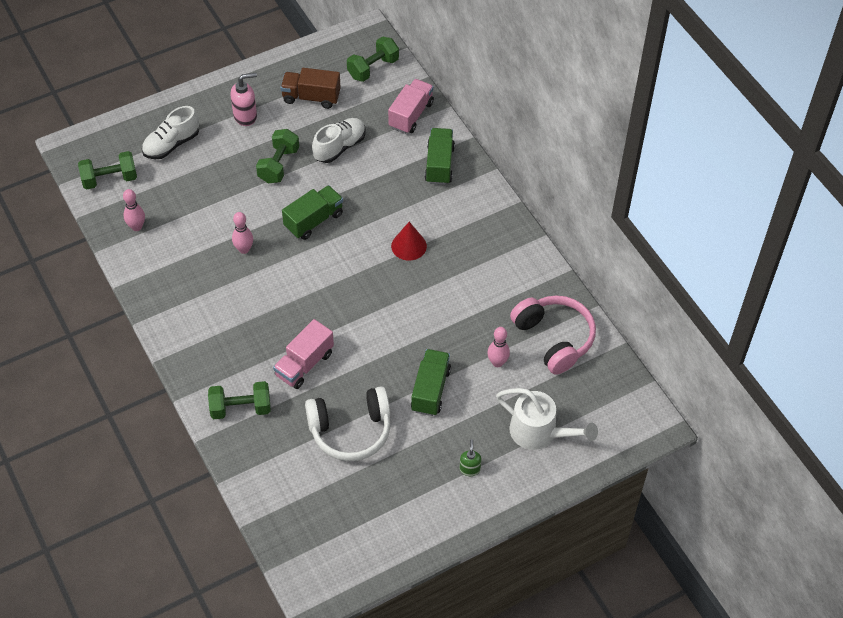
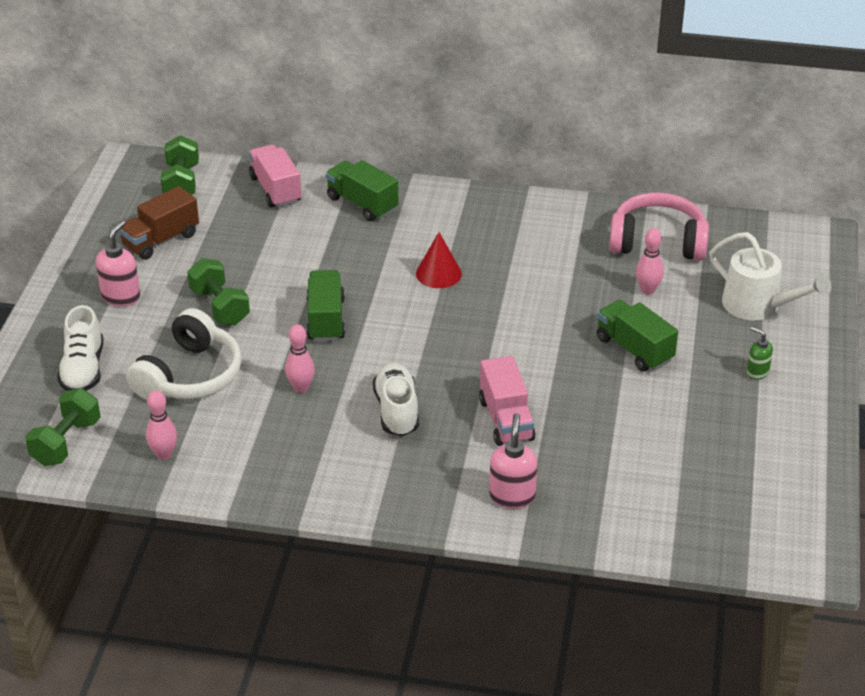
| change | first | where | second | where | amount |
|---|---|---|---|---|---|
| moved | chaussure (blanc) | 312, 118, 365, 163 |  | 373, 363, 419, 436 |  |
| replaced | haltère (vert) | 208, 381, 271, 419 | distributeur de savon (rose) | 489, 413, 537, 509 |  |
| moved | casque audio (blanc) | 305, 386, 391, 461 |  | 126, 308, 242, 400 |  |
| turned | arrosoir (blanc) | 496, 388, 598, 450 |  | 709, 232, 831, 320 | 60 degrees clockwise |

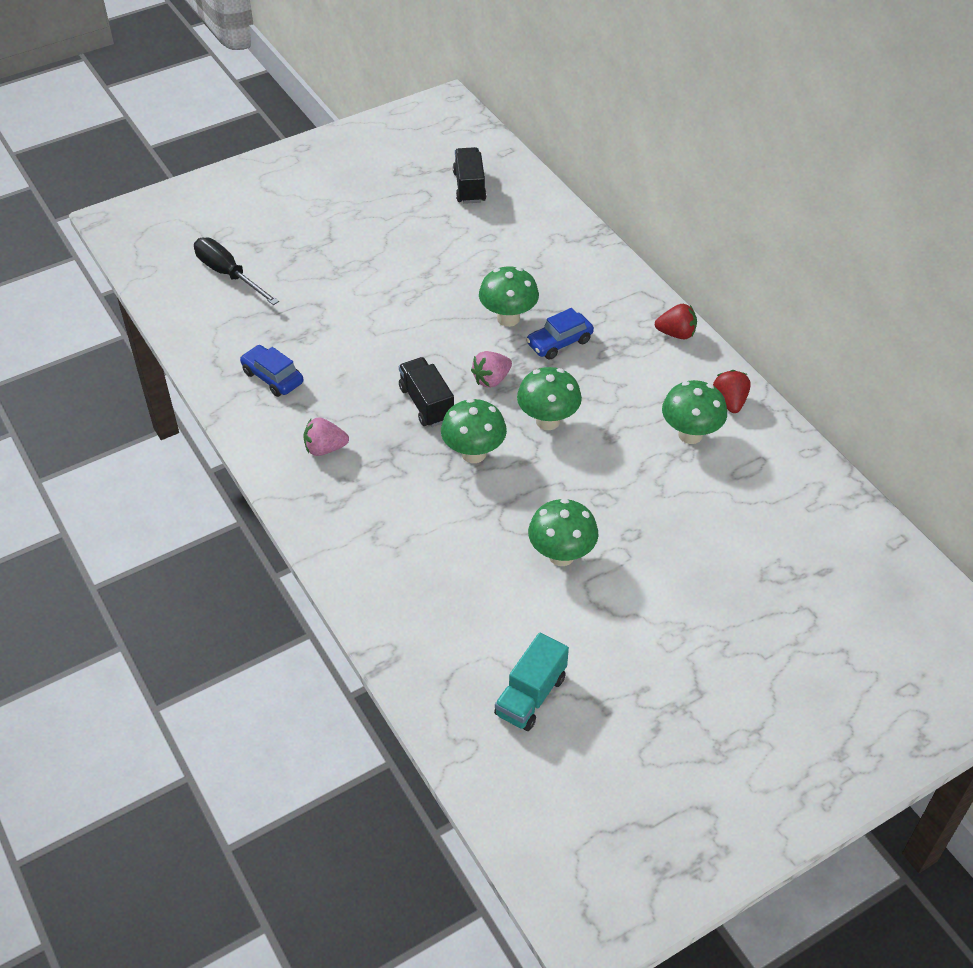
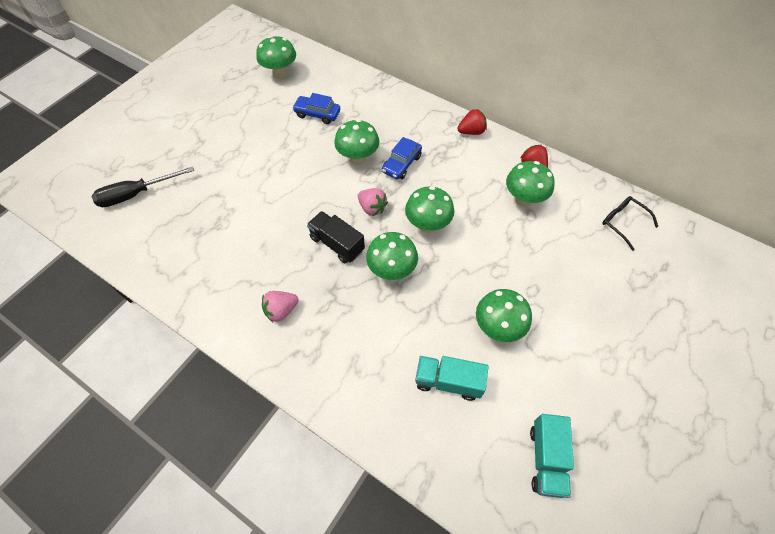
| change | first | where | second | where | amount |
|---|---|---|---|---|---|
| replaced | camion (noir) | 453, 147, 487, 204 | champignon (vert) | 256, 36, 296, 79 |  |
| turned | tournevis (noir) | 194, 238, 279, 305 |  | 92, 166, 194, 207 | 45 degrees counterclockwise |
| moved | voiture (bleu) | 240, 345, 304, 397 |  | 292, 93, 340, 124 |  |
| turned | fraise (rose) | 471, 351, 512, 388 |  | 358, 188, 388, 216 | 75 degrees counterclockwise |
| added |  |  | lunettes (noir) | 602, 196, 658, 251 |  |
| added |  |  | camion (turquoise) | 415, 356, 489, 401 |  |

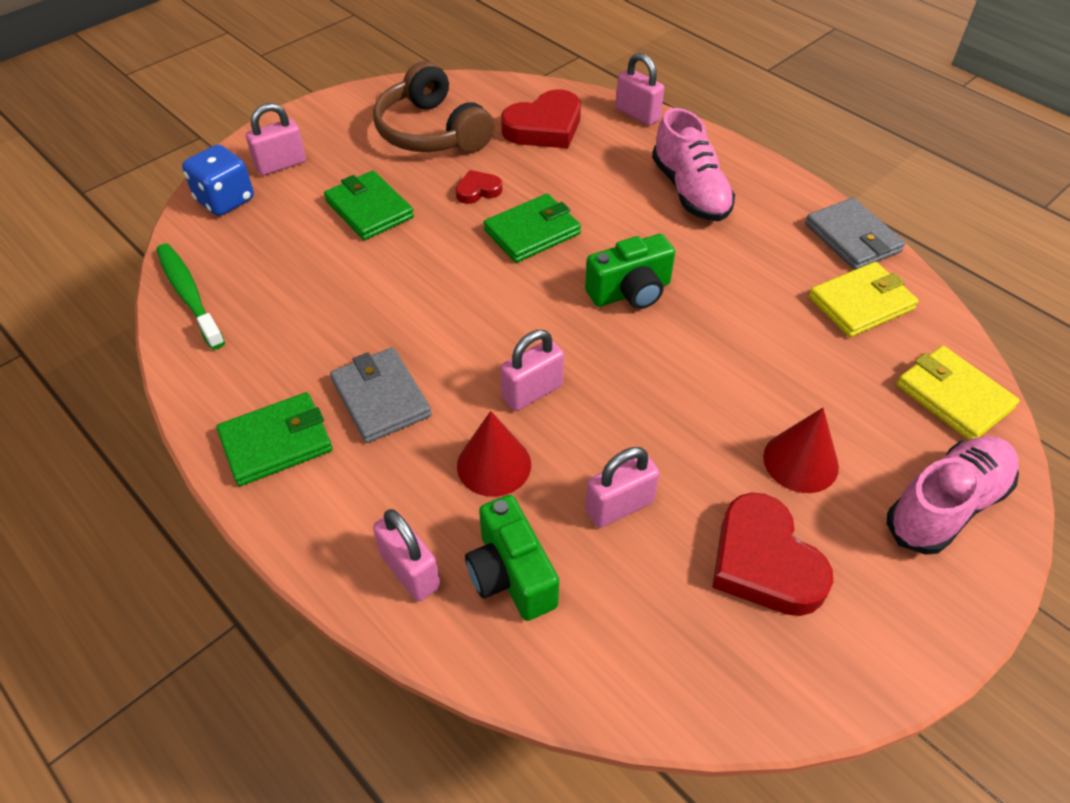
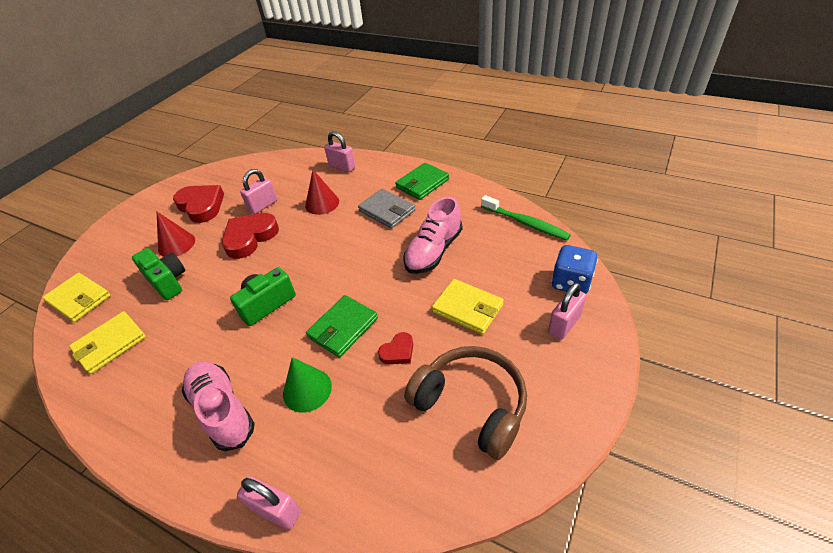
| change | first | where | second | where | amount |
|---|---|---|---|---|---|
| moved | cœur (rouge) | 501, 89, 581, 148 |  | 222, 213, 279, 259 |  |
| recoloured | portefeuille (vert) | 324, 171, 414, 240 | portefeuille (jaune) | 432, 279, 504, 335 |  |
| removed | portefeuille (gris) | 805, 198, 905, 270 |  |  |  |
| removed | cadenas (rose) | 500, 330, 564, 411 |  |  |  |
| moved | chaussure (rose) | 887, 436, 1019, 555 |  | 403, 197, 462, 274 |  |
| moved | appareil photo (vert) | 465, 495, 559, 621 |  | 132, 248, 186, 300 |  |
| added |  |  | cône (vert) | 283, 357, 332, 413 |  |

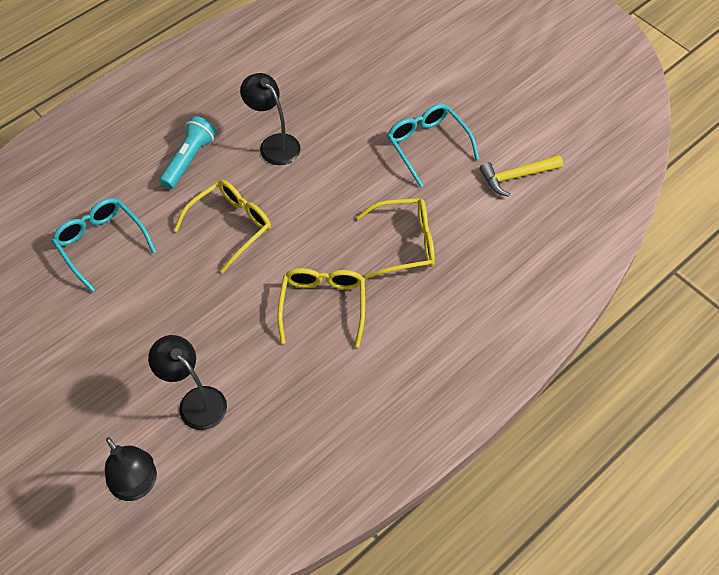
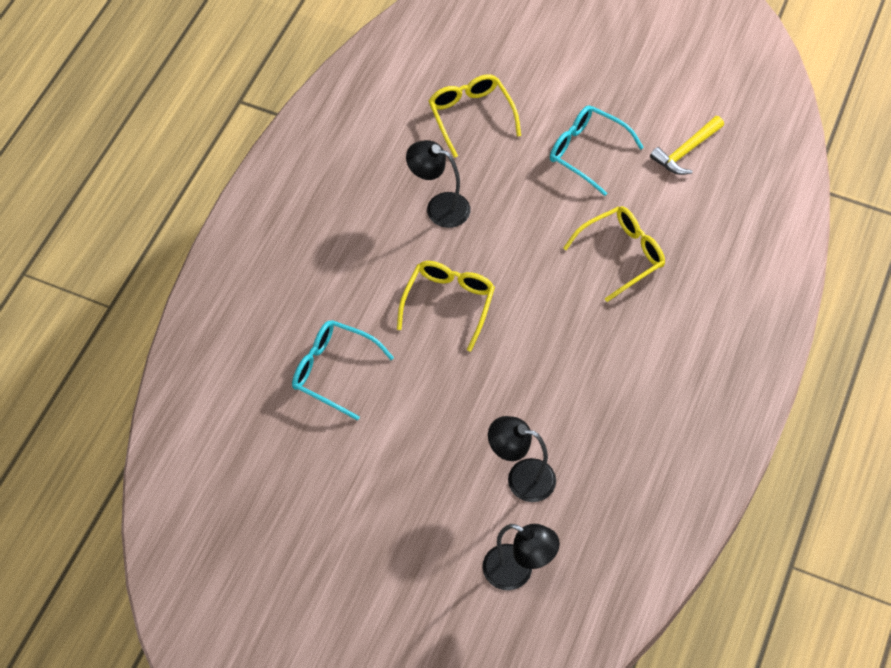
| change | first | where | second | where | amount |
|---|---|---|---|---|---|
| removed | lampe de poche (turquoise) | 159, 116, 217, 189 |  |  |  |
| moved | lunettes (jaune) | 278, 268, 365, 347 |  | 429, 75, 521, 158 |  |

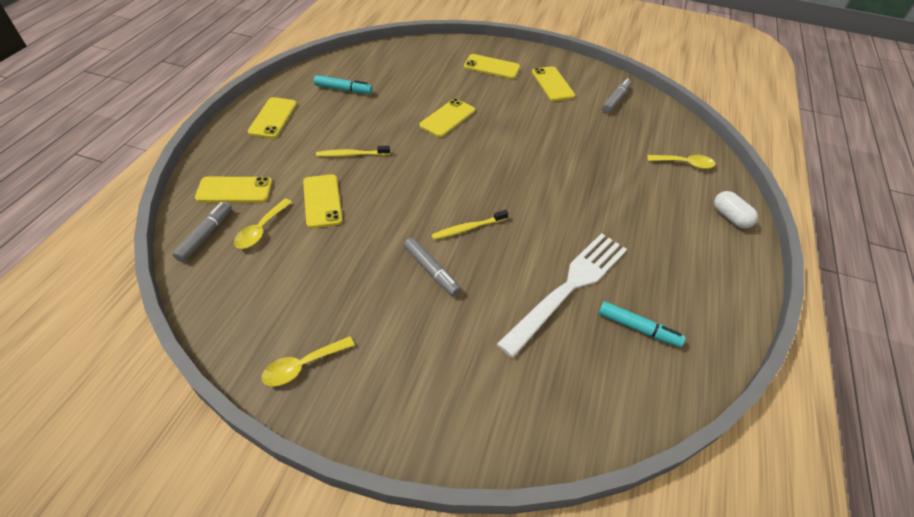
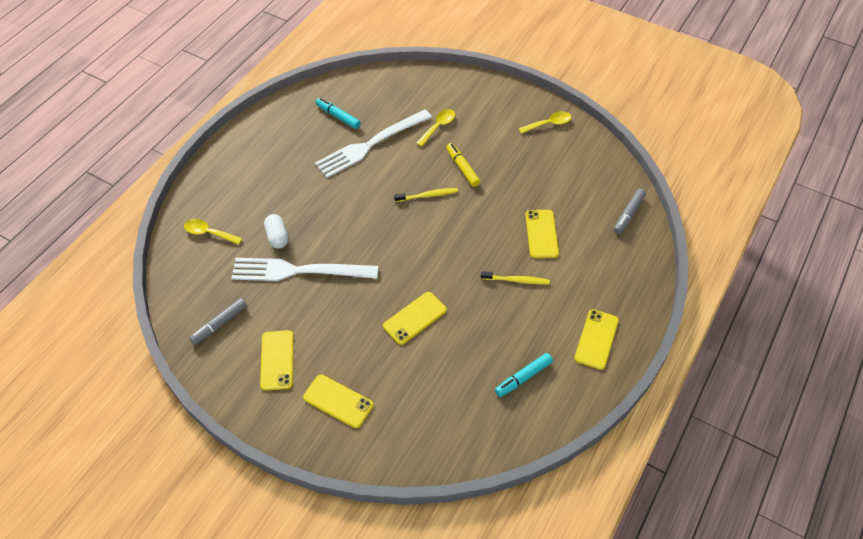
| change | first | where | second | where | amount |
|---|---|---|---|---|---|
| turned | feutre (turquoise) | 314, 75, 372, 94 |  | 495, 353, 553, 397 | 60 degrees counterclockwise |
| removed | téléphone (jaune) | 195, 177, 272, 202 |  |  |  |
| moved | gélule (blanc) | 714, 191, 758, 229 |  | 264, 214, 288, 249 |  |
| moved | cuillère (jaune) | 234, 199, 292, 249 |  | 416, 109, 455, 147 |  |
| recoloured | feutre (gris) | 404, 237, 461, 296 | feutre (jaune) | 446, 143, 480, 187 |  |
| added |  |  | fourchette (blanc) | 231, 258, 378, 281 |  |

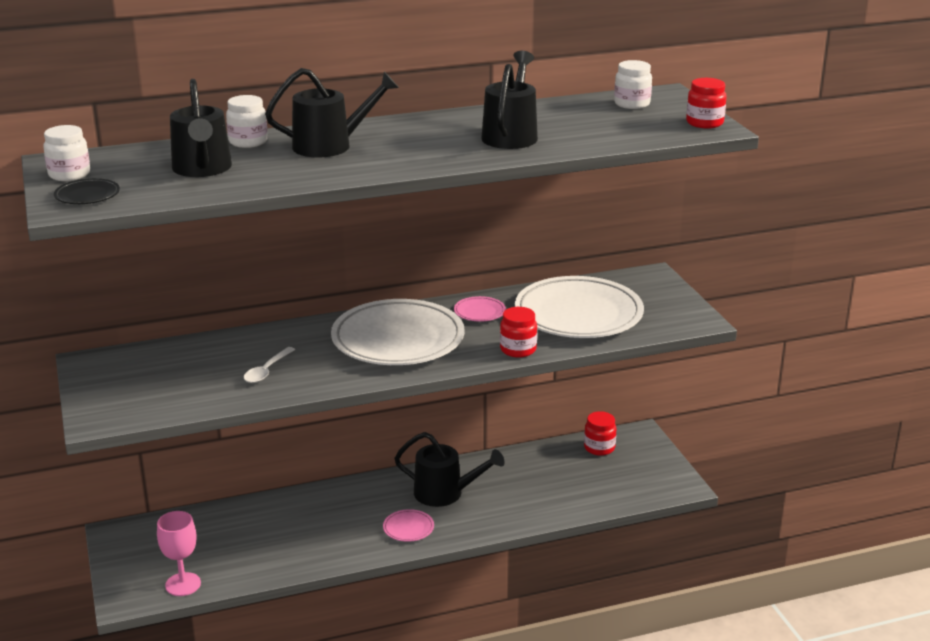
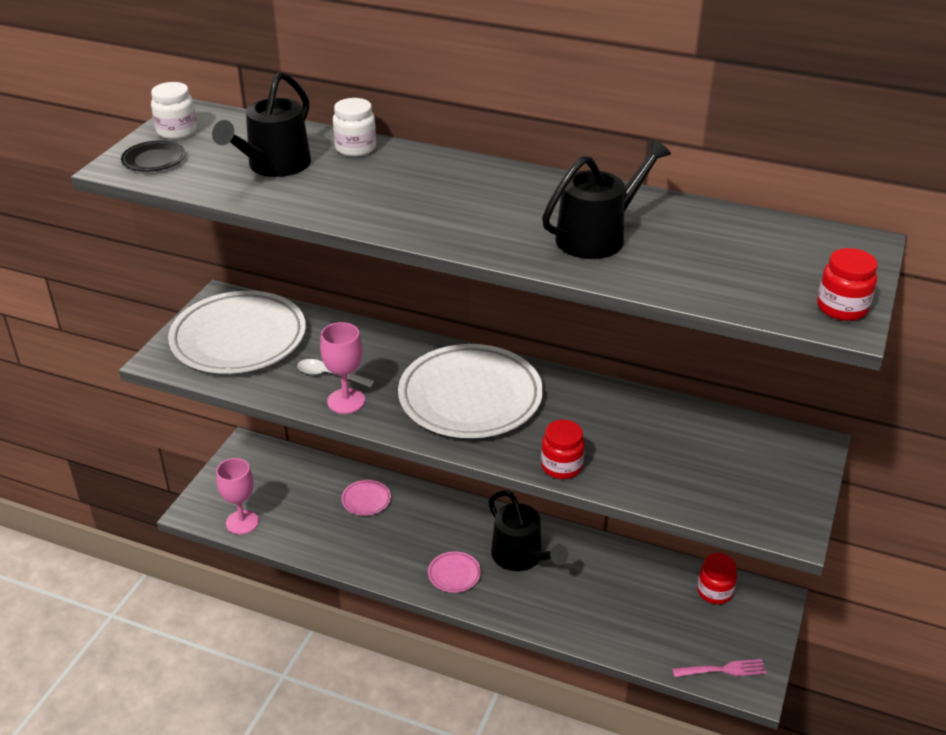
| change | first | where | second | where | amount |
|---|---|---|---|---|---|
| removed | bocal (blanc) | 614, 60, 652, 109 |  |  |  |
| removed | arrosoir (noir) | 265, 68, 399, 158 |  |  |  |
| moved | assiette (blanc) | 515, 276, 644, 338 |  | 168, 291, 306, 374 |  |
| moved | assiette (rose) | 454, 296, 506, 322 |  | 341, 480, 391, 516 |  |
| turned | cuillère (blanc) | 244, 347, 295, 383 |  | 297, 359, 374, 387 | 45 degrees clockwise |
| added |  |  | verre à pied (rose) | 320, 322, 365, 414 |  |
| added |  |  | fourchette (rose) | 672, 659, 767, 677 |  |

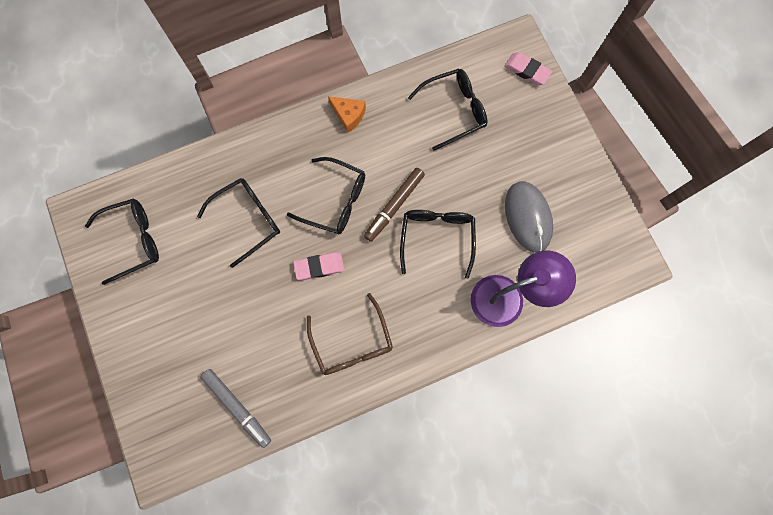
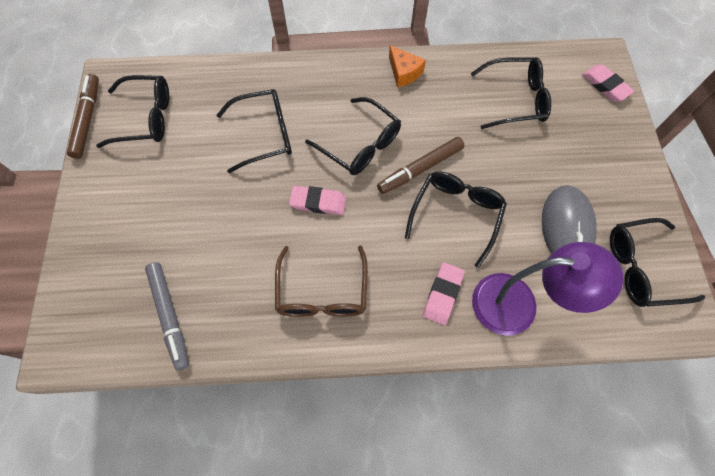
| change | first | where | second | where | amount |
|---|---|---|---|---|---|
| added |  |  | feutre (marron) | 67, 74, 99, 159 |  |
| added |  |  | lunettes (noir) | 610, 218, 706, 307 |  |
| added |  |  | gomme (rose) | 423, 262, 465, 325 |  |

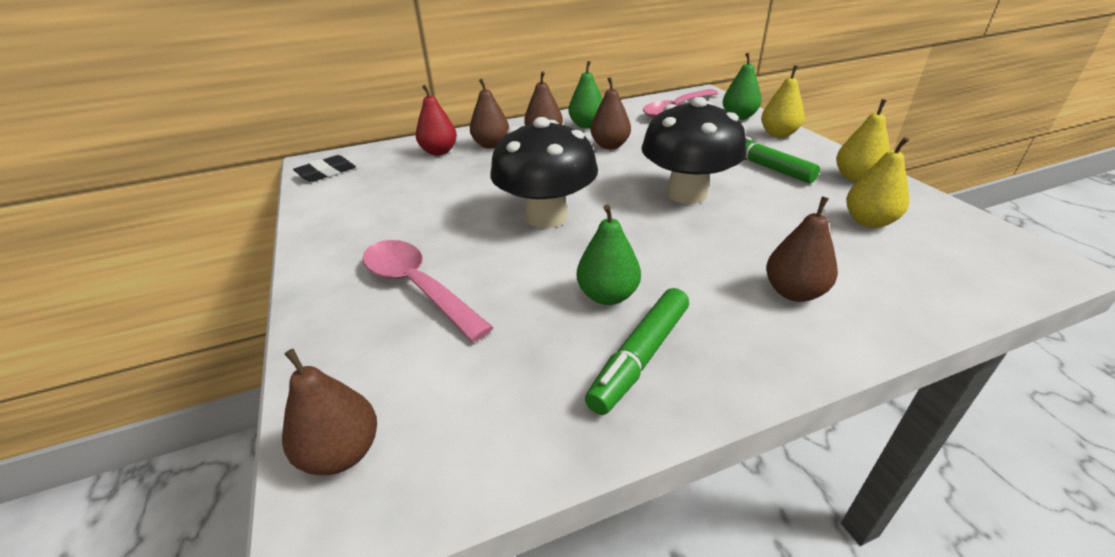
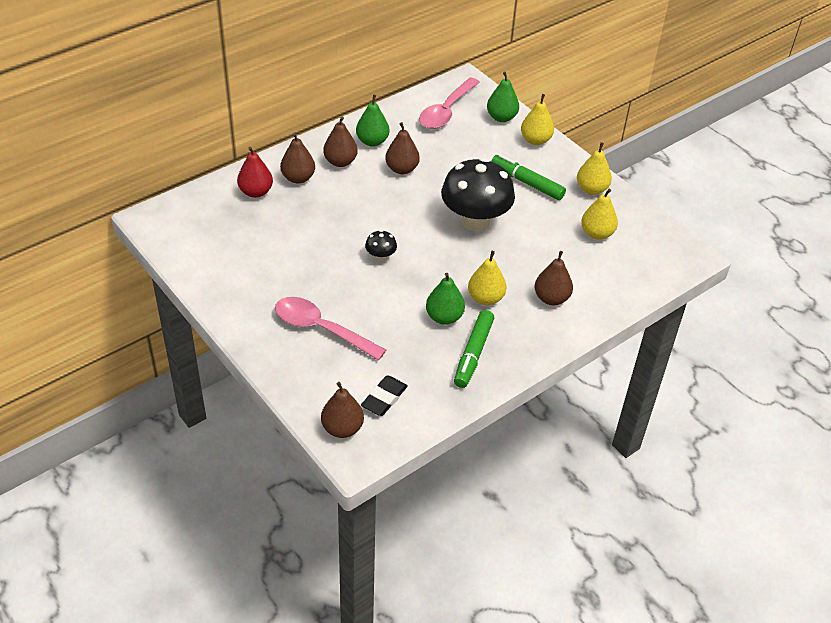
| change | first | where | second | where | amount |
|---|---|---|---|---|---|
| resized | champignon (noir) | 490, 117, 598, 228 |  | 365, 230, 397, 262 | x0.42 |
| moved | gomme (noir) | 293, 155, 356, 182 |  | 361, 375, 408, 416 |  |
| added |  |  | poire (jaune) | 468, 251, 506, 305 |  |

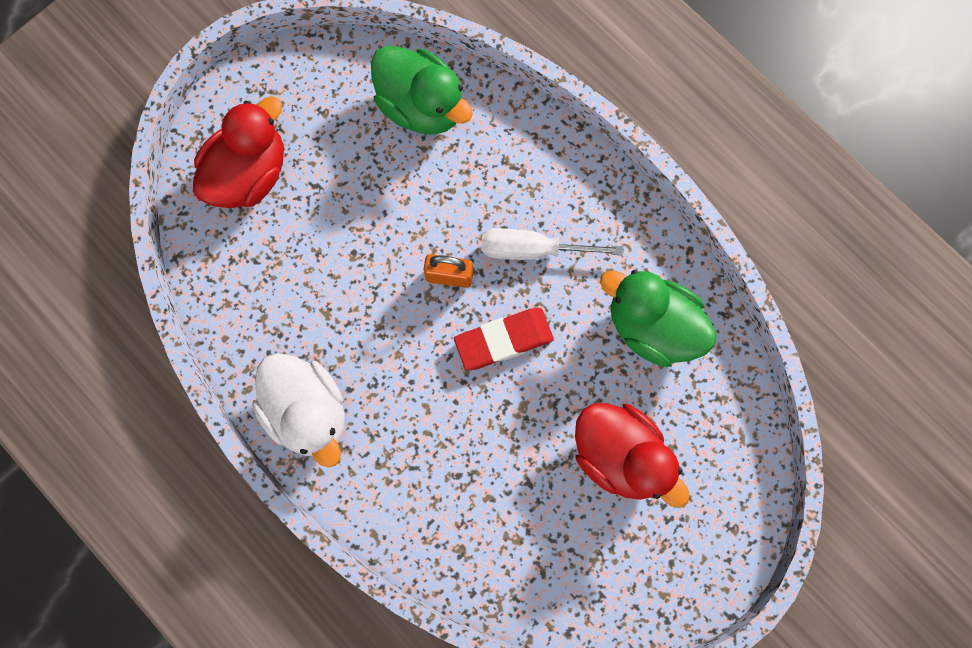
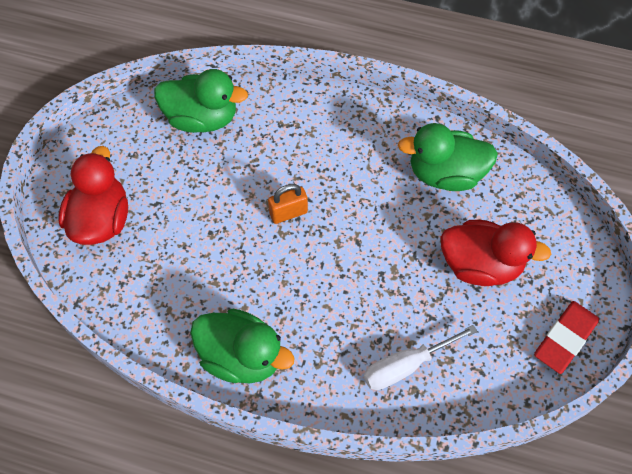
| change | first | where | second | where | amount |
|---|---|---|---|---|---|
| moved | tournevis (blanc) | 481, 228, 623, 260 |  | 364, 325, 477, 390 |  |
| moved | gomme (rouge) | 454, 308, 554, 371 |  | 534, 301, 599, 374 |  |
| recoloured | canard (blanc) | 252, 353, 345, 468 | canard (vert) | 190, 309, 295, 383 |  |

